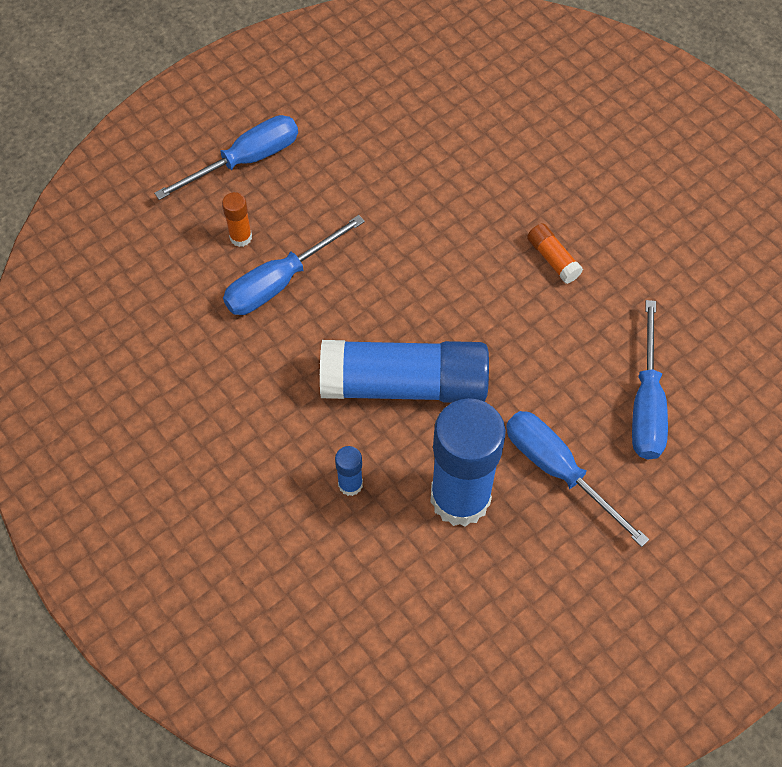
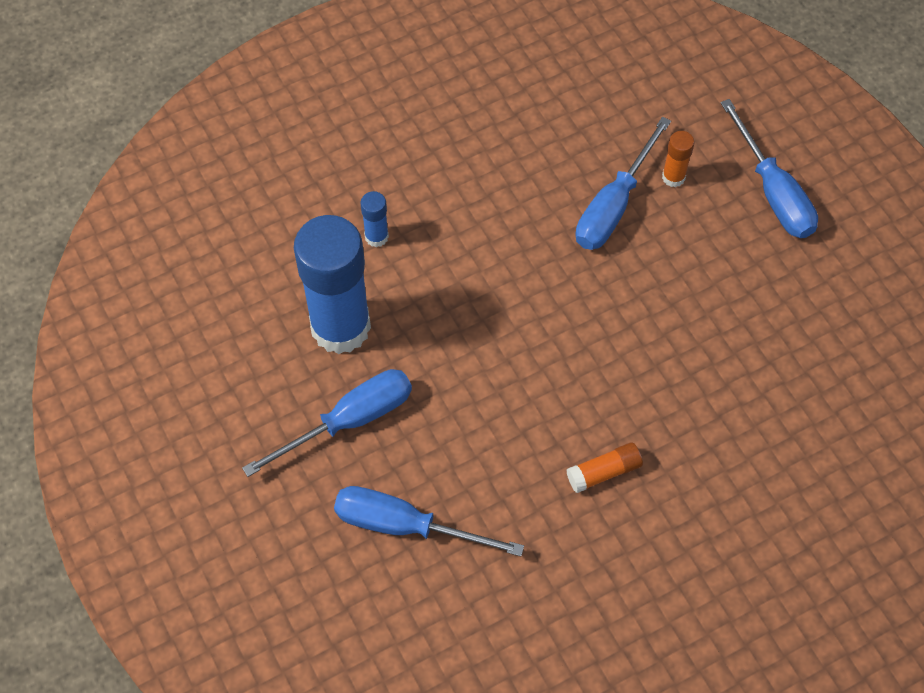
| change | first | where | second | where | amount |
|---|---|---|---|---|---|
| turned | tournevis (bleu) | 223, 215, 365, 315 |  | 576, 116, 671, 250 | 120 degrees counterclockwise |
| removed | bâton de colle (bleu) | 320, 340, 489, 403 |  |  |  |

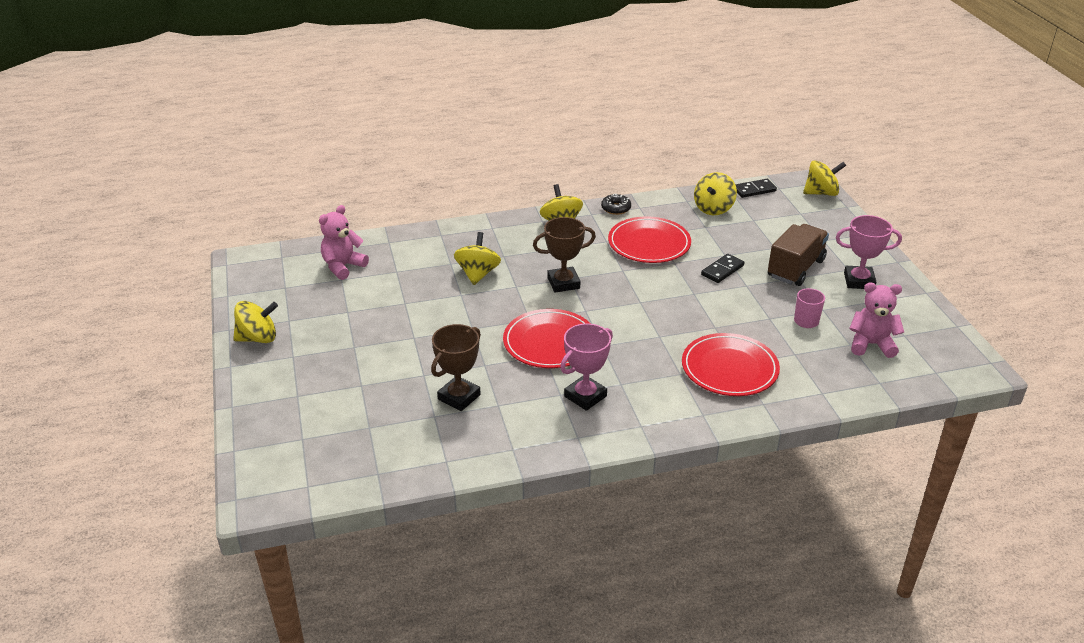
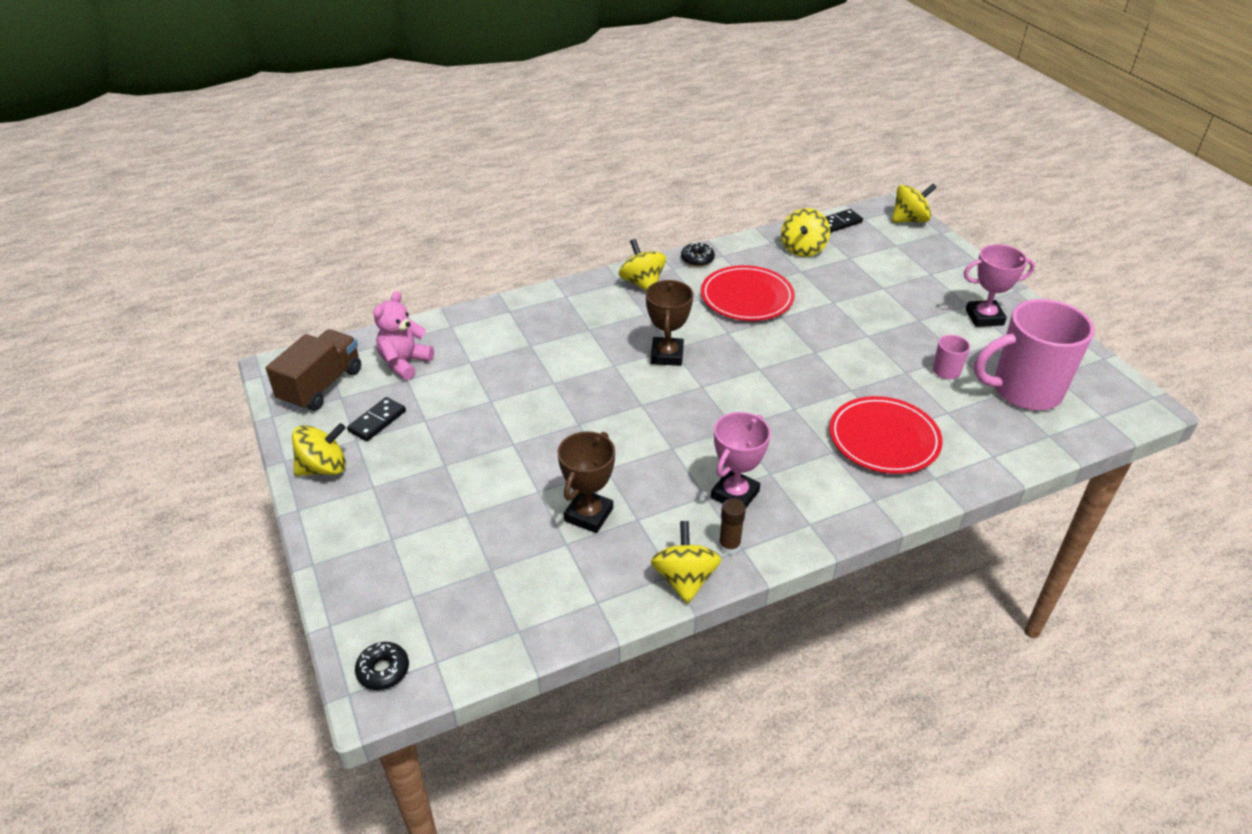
| change | first | where | second | where | amount |
|---|---|---|---|---|---|
| turned | trophée (marron) | 533, 217, 596, 293 |  | 646, 280, 693, 366 | 60 degrees counterclockwise |
| moved | camion (marron) | 768, 224, 829, 286 |  | 266, 329, 361, 411 |  |
| moved | toupie (jaune) | 454, 232, 501, 285 |  | 651, 521, 721, 604 |  |
| moved | domino (noir) | 701, 254, 744, 283 |  | 347, 397, 406, 441 |  |
| replaced | ours en peluche (rose) | 849, 282, 904, 358 | tasse (rose) | 974, 299, 1094, 411 |  |
| removed | assiette (rouge) | 503, 309, 591, 368 |  |  |  |
| added |  |  | bâton de colle (marron) | 718, 498, 746, 555 |  |
| added |  |  | beignet (noir) | 355, 642, 409, 690 |  |

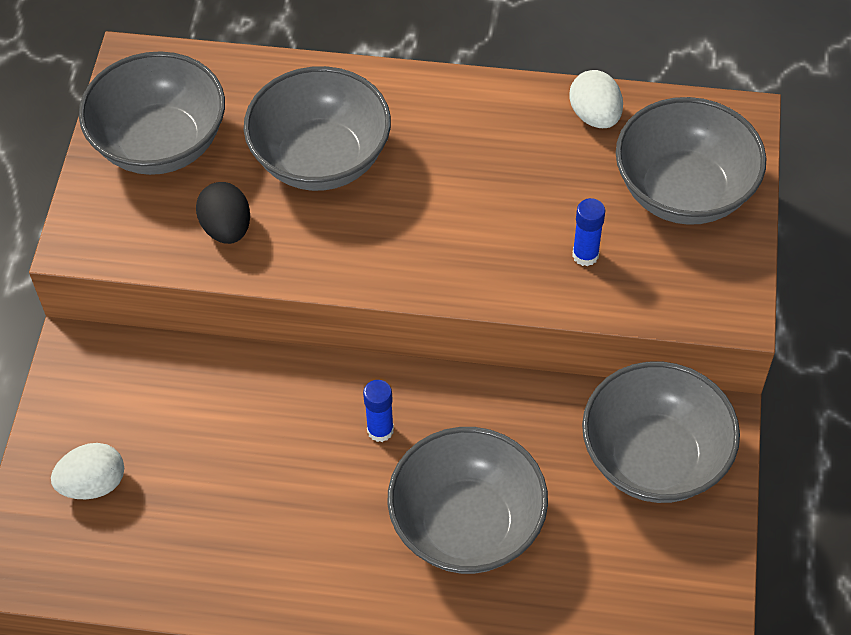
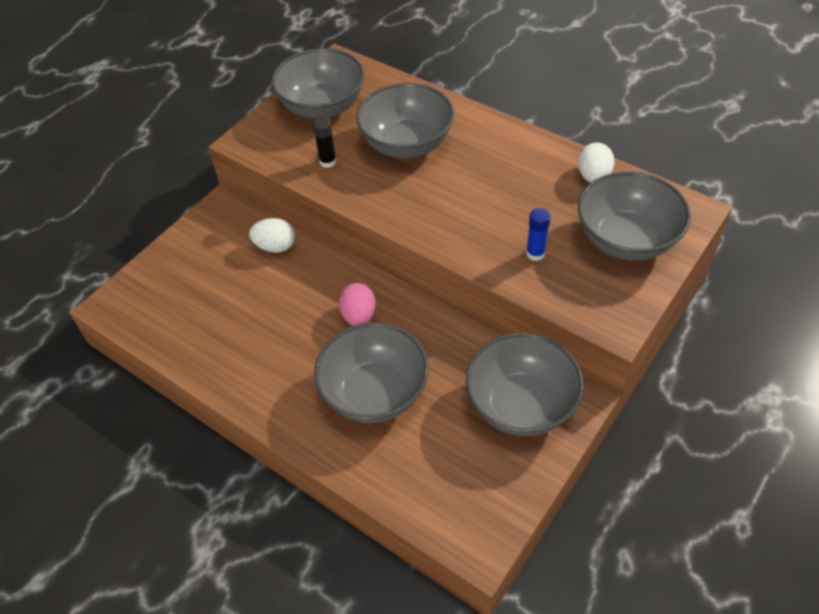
| change | first | where | second | where | amount |
|---|---|---|---|---|---|
| replaced | œuf (noir) | 196, 182, 250, 244 | bâton de colle (noir) | 313, 117, 337, 168 |  |
| replaced | bâton de colle (bleu) | 363, 380, 394, 442 | œuf (rose) | 339, 283, 376, 326 |  |
| moved | œuf (blanc) | 51, 443, 124, 499 |  | 249, 218, 295, 253 |  |

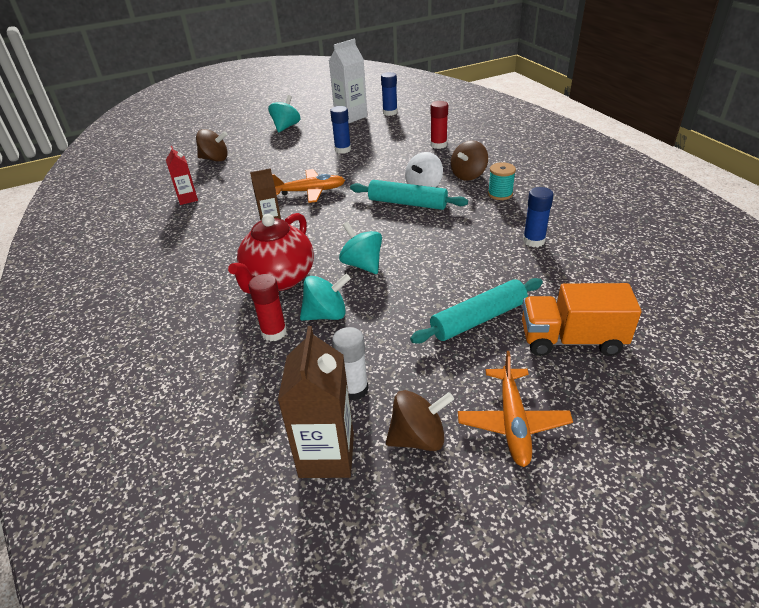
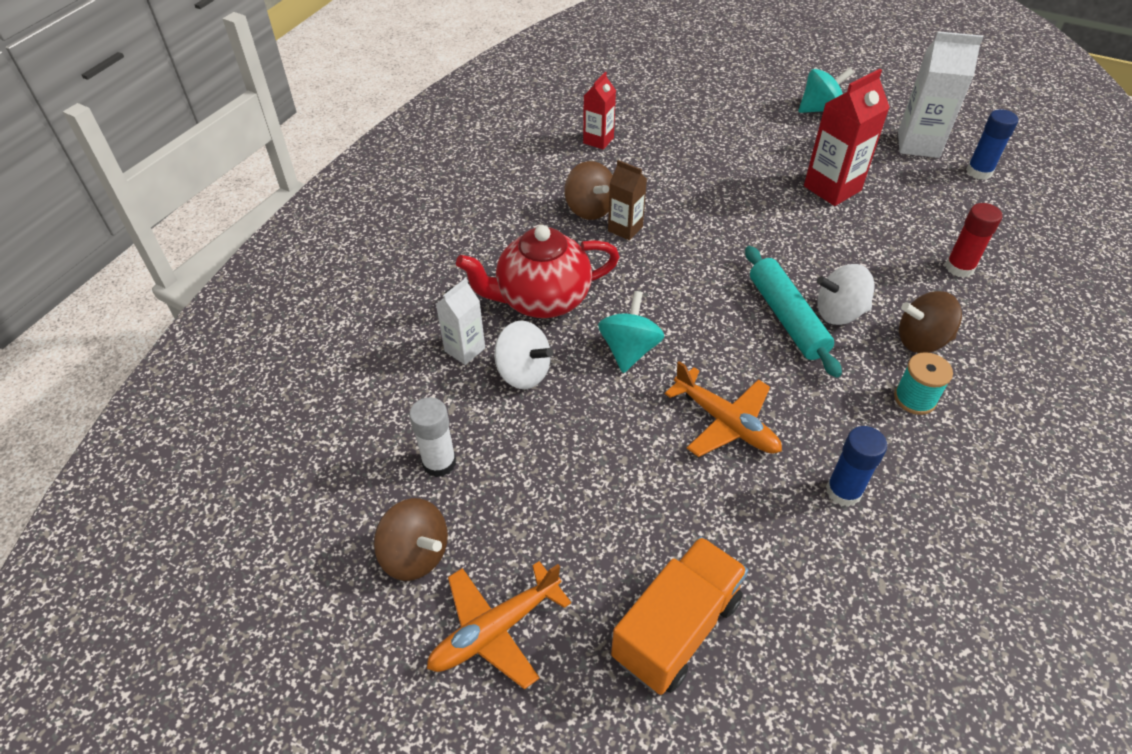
| change | first | where | second | where | amount |
|---|---|---|---|---|---|
| replaced | bâton de colle (bleu) | 330, 106, 351, 154 | brique de lait (rouge) | 804, 69, 890, 206 |  |
| moved | toupie (marron) | 196, 129, 228, 162 |  | 564, 161, 613, 220 |  |
| moved | avion (orange) | 272, 169, 345, 203 |  | 665, 361, 782, 457 |  |
| replaced | bâton de colle (rouge) | 248, 274, 287, 341 | brique de lait (blanc) | 436, 278, 485, 365 |  |
| recoloured | toupie (turquoise) | 300, 274, 351, 321 | toupie (blanc) | 494, 321, 553, 389 |  |
| removed | rouleau à pâtisserie (turquoise) | 410, 278, 543, 344 |  |  |  |
| turned | camion (orange) | 522, 283, 641, 356 |  | 611, 536, 748, 695 | 75 degrees clockwise |
| removed | brique de lait (marron) | 278, 326, 354, 478 |  |  |  |

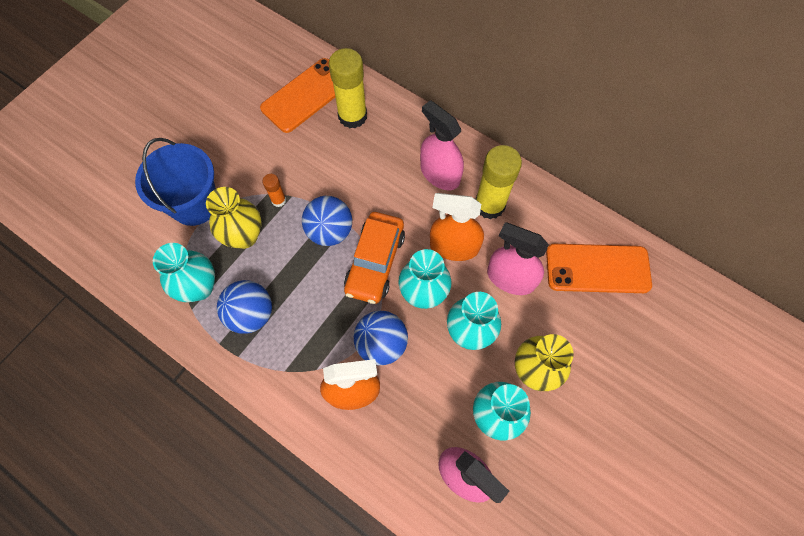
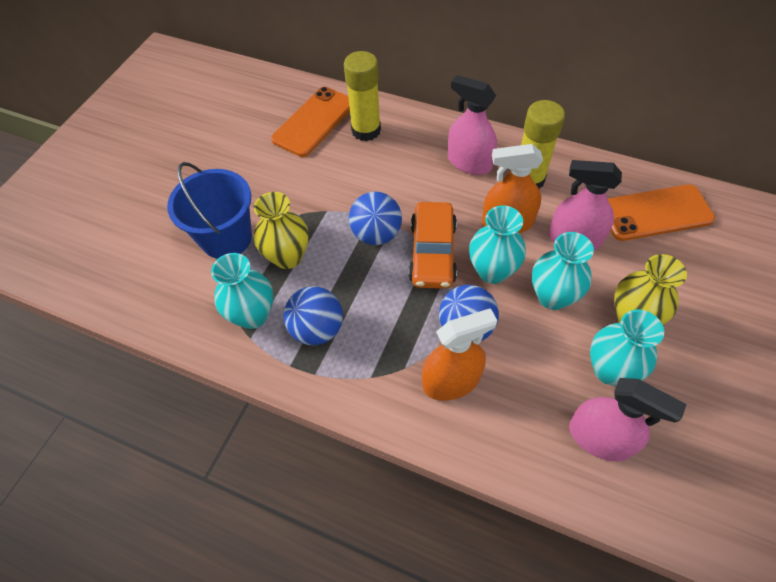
| change | first | where | second | where | amount |
|---|---|---|---|---|---|
| removed | bâton de colle (orange) | 262, 174, 286, 207 |  |  |  |

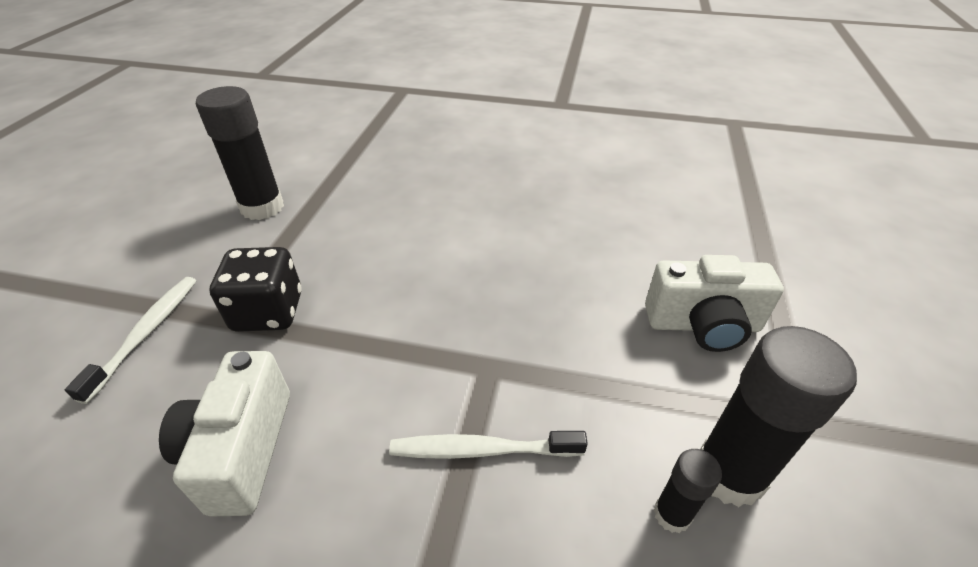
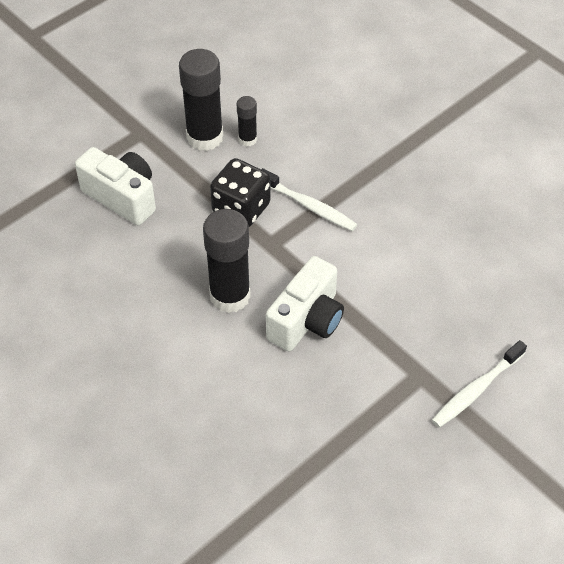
| change | first | where | second | where | amount |
|---|---|---|---|---|---|
| moved | bâton de colle (noir) | 196, 86, 284, 220 |  | 203, 209, 251, 313 |  |
| moved | dé (noir) | 210, 247, 302, 332 |  | 210, 158, 271, 227 |  |
| moved | appareil photo (blanc) | 159, 351, 290, 516 |  | 266, 256, 344, 351 |  |

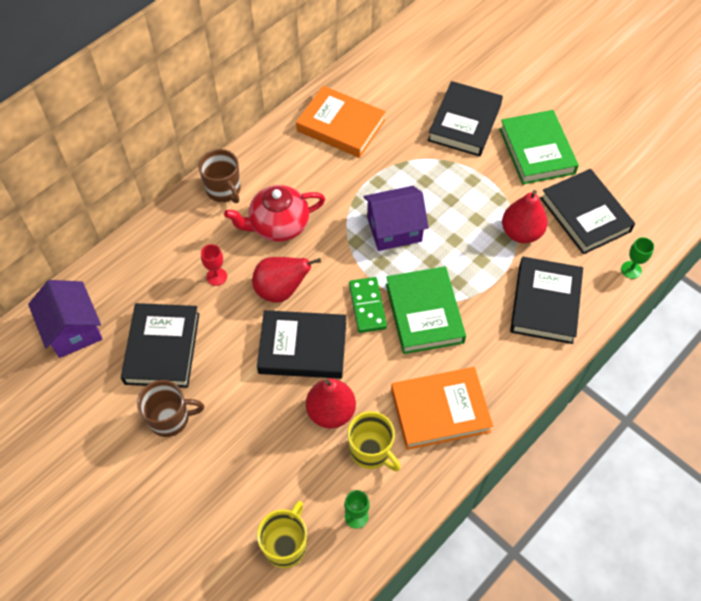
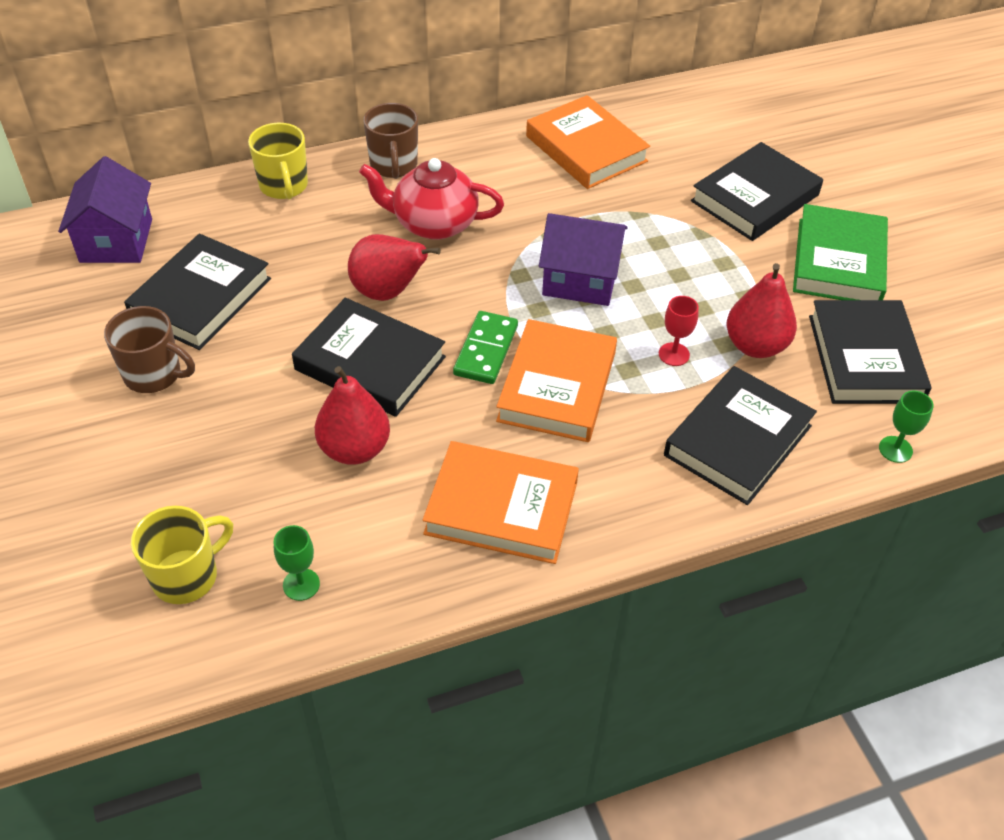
| change | first | where | second | where | amount |
|---|---|---|---|---|---|
| moved | verre à pied (rouge) | 201, 244, 227, 286 |  | 659, 296, 699, 366 |  |
| recoloured | livre (vert) | 386, 266, 466, 354 | livre (orange) | 496, 319, 617, 442 |  |
| moved | tasse (jaune) | 348, 411, 401, 472 |  | 248, 123, 308, 199 |  |

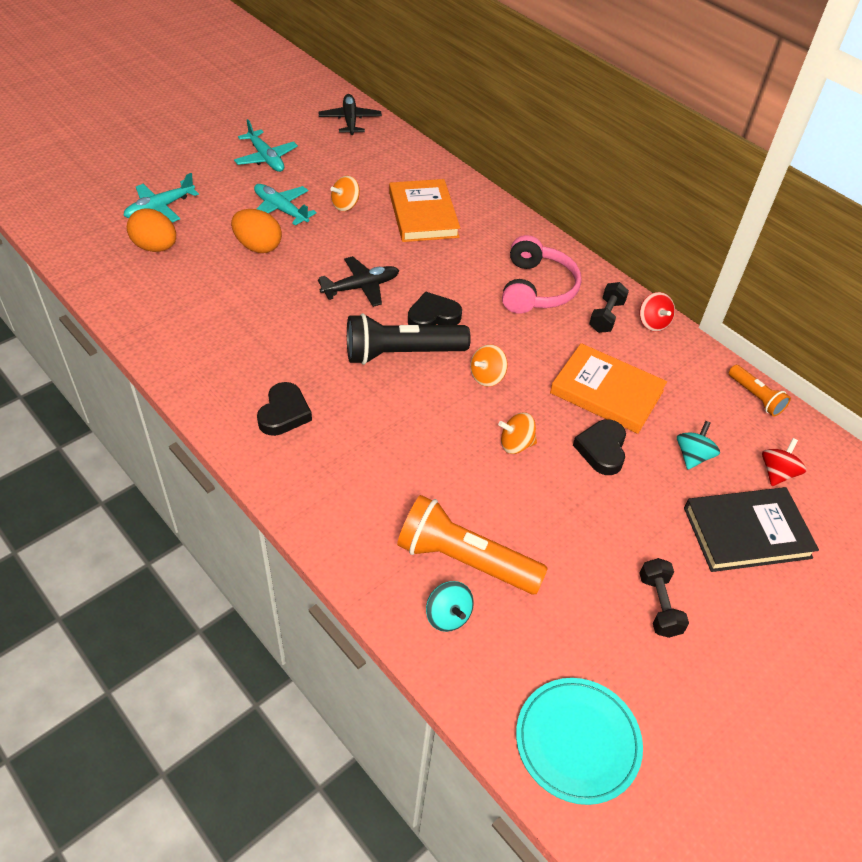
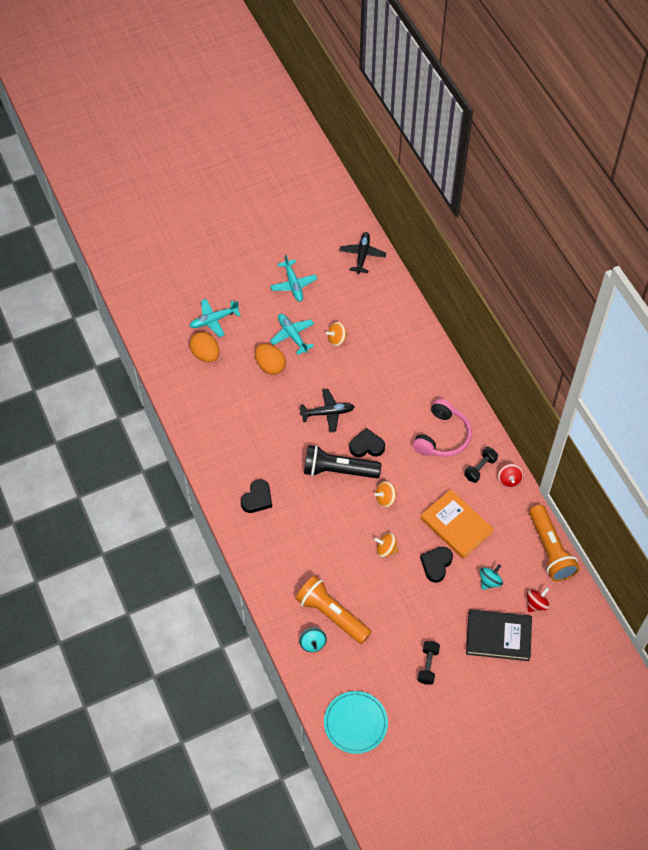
| change | first | where | second | where | amount |
|---|---|---|---|---|---|
| removed | livre (orange) | 389, 179, 460, 242 |  |  |  |
| resized | lampe de poche (orange) | 729, 365, 791, 416 |  | 529, 505, 580, 581 | x1.89 |

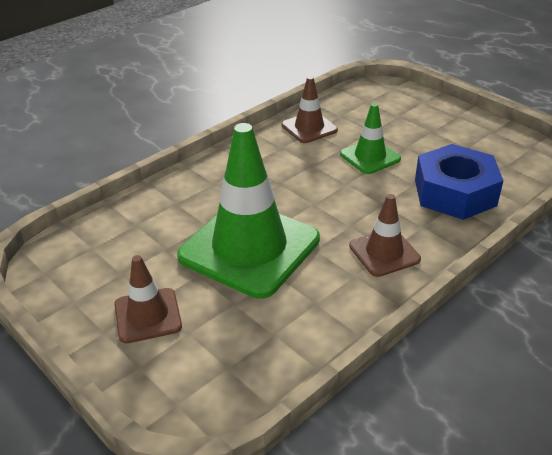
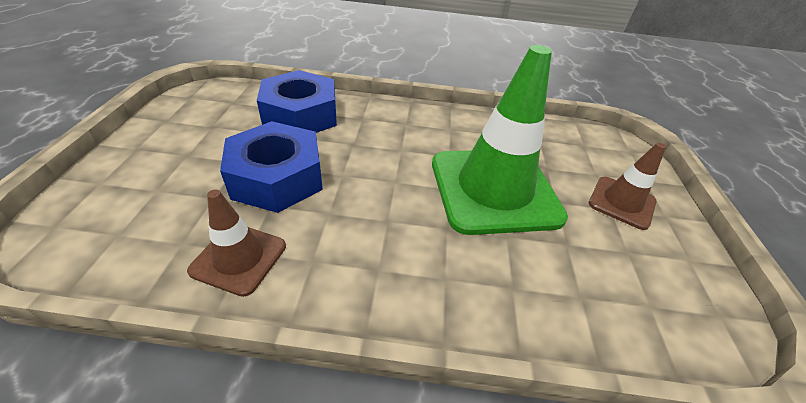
| change | first | where | second | where | amount |
|---|---|---|---|---|---|
| replaced | cône de chantier (vert) | 340, 103, 401, 174 | écrou (bleu) | 220, 121, 323, 213 |  |
| removed | cône de chantier (marron) | 349, 194, 421, 277 |  |  |  |

